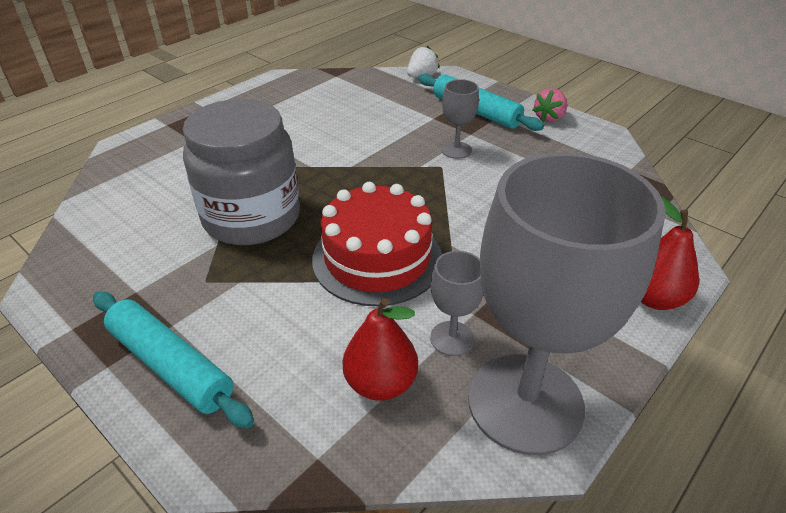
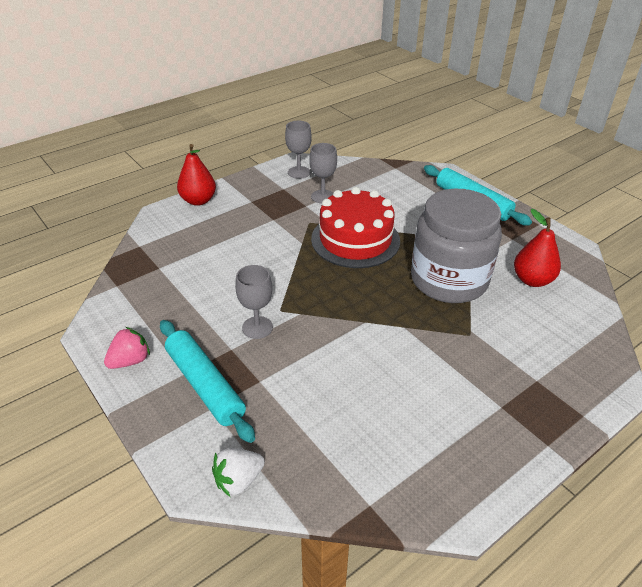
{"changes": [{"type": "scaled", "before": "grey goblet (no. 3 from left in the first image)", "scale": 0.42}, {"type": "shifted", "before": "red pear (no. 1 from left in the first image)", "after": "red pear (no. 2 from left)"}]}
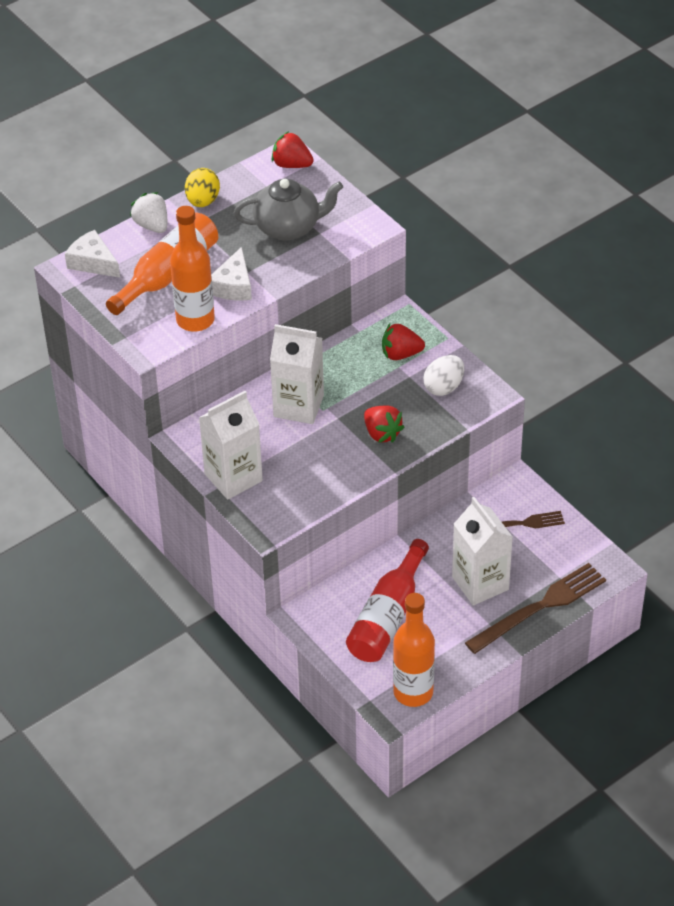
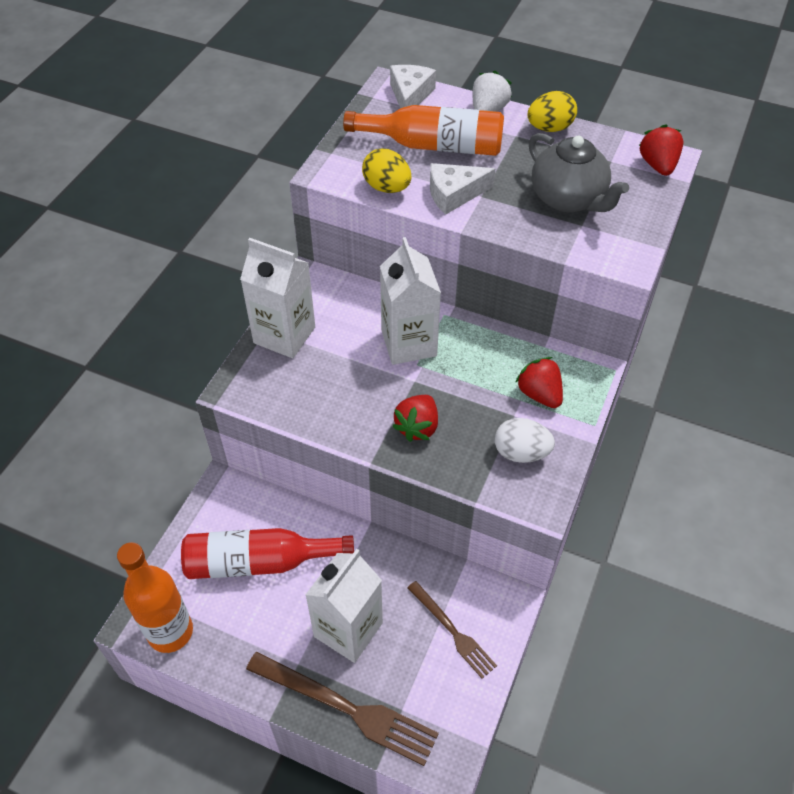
{"changes": [{"type": "swapped", "before": "orange bottle (no. 2 from left)", "after": "yellow egg (no. 1 from left)"}]}
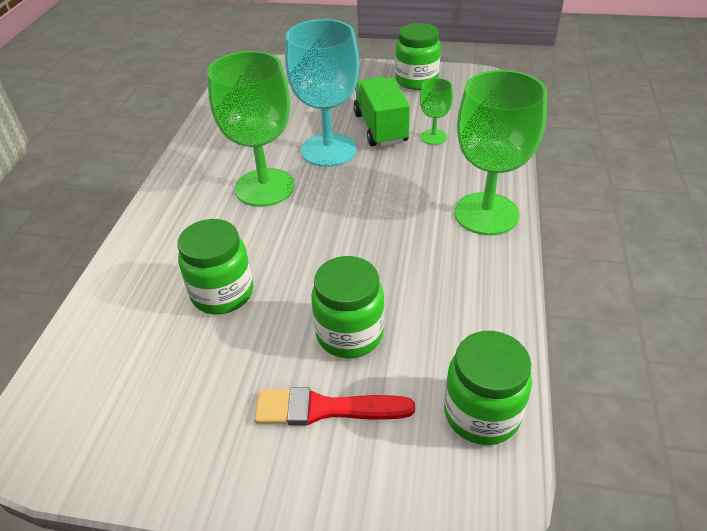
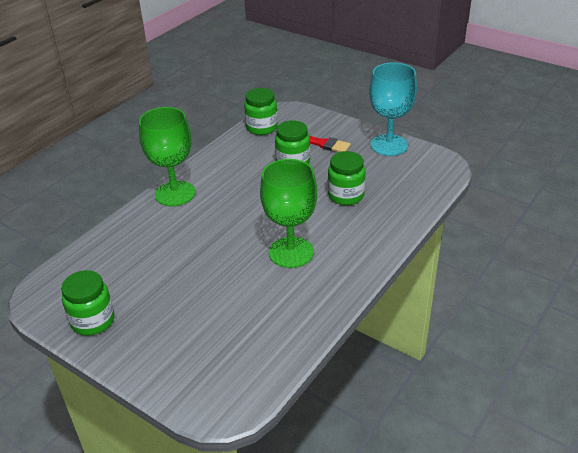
{"changes": [{"type": "shifted", "before": "turquoise goblet"}, {"type": "gone", "before": "green truck"}, {"type": "gone", "before": "green goblet (no. 2 from left)"}]}
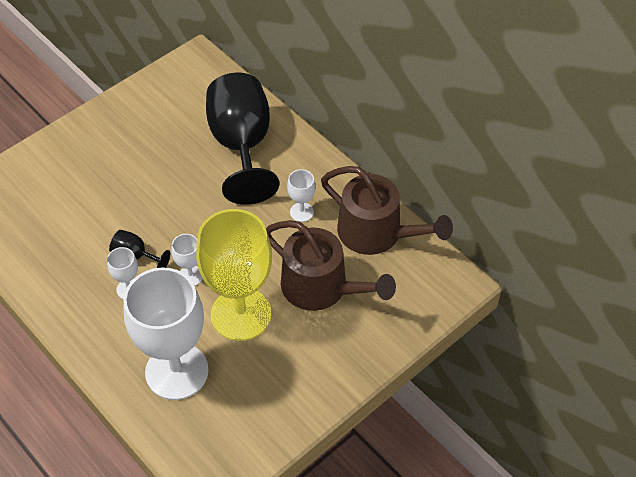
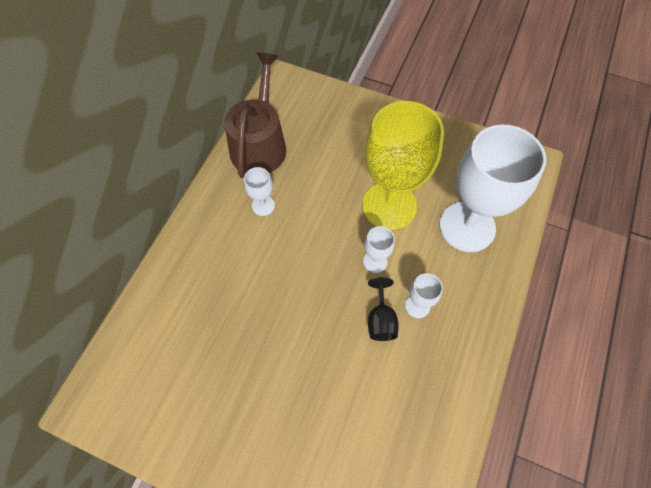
{"changes": [{"type": "gone", "before": "black goblet (no. 2 from left)"}, {"type": "gone", "before": "brown watering can (no. 1 from left)"}]}
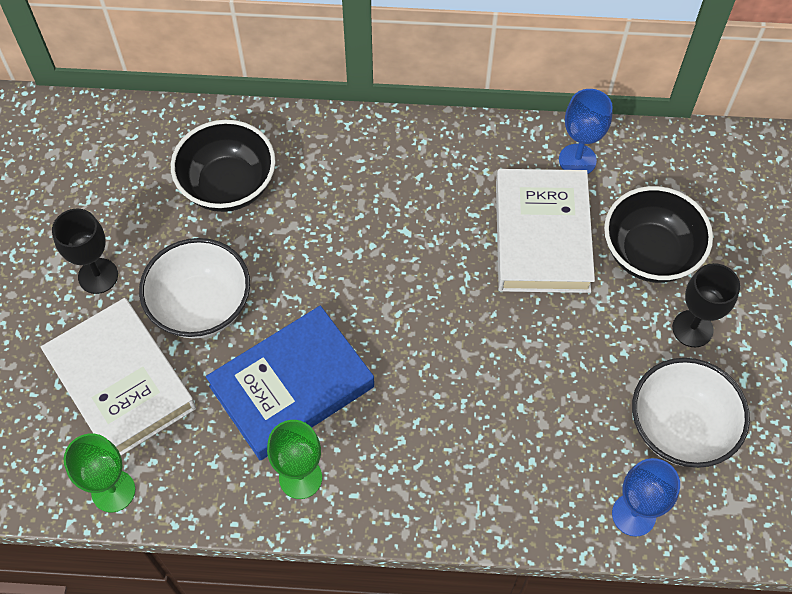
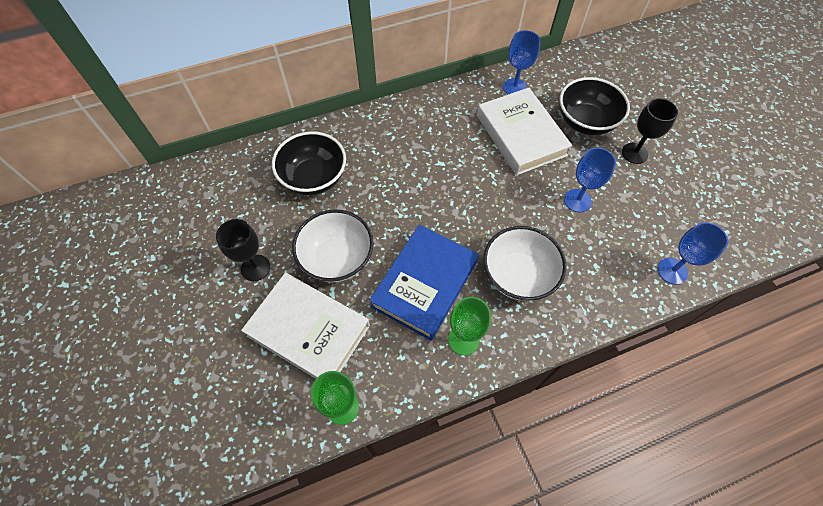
{"changes": [{"type": "shifted", "before": "white bowl (no. 2 from left)"}, {"type": "new", "after": "blue goblet (no. 2 from left)"}]}
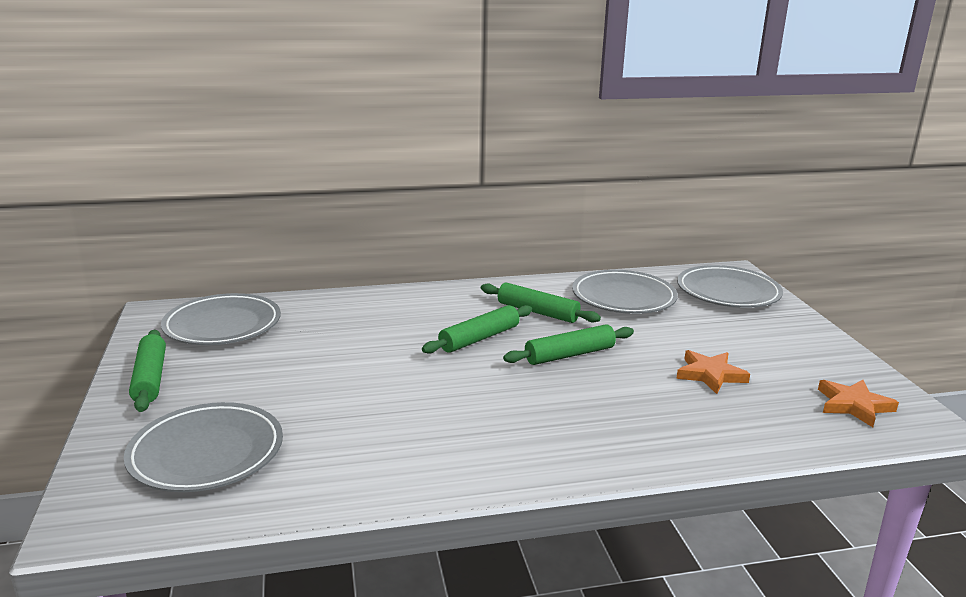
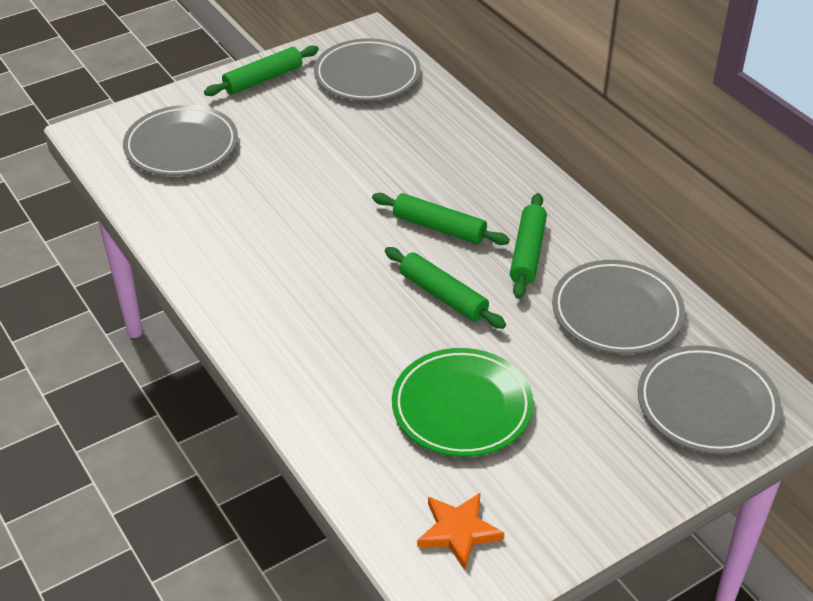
{"changes": [{"type": "swapped", "before": "orange star (no. 1 from left)", "after": "green plate"}]}
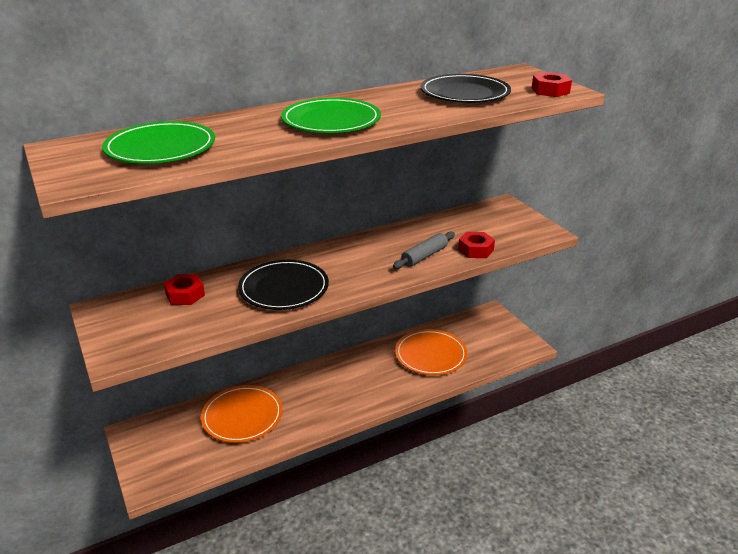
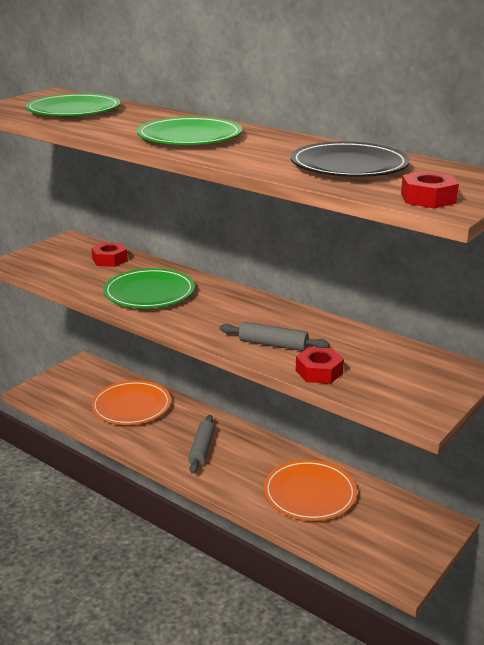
{"changes": [{"type": "repainted", "before": "black plate (no. 1 from left)", "after": "green plate (no. 2 from left)"}, {"type": "new", "after": "grey rolling pin (no. 1 from left)"}]}
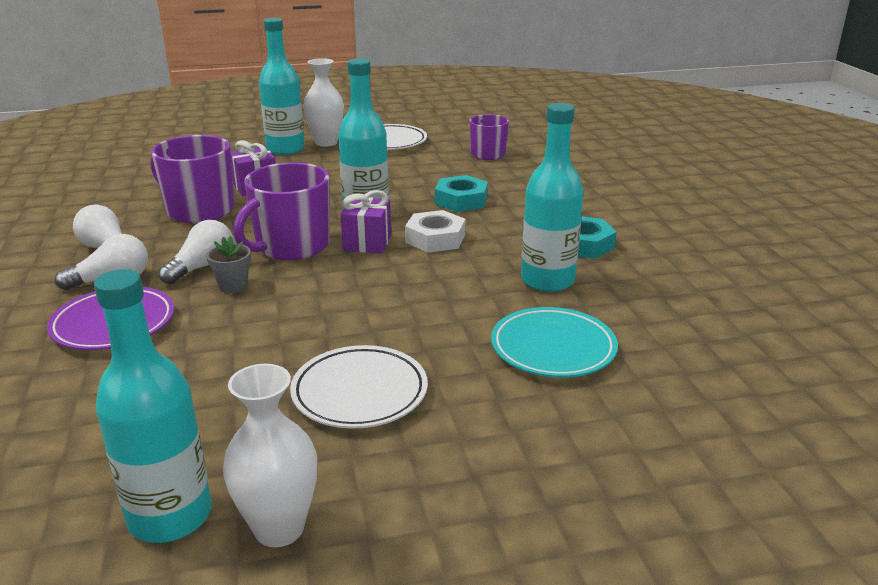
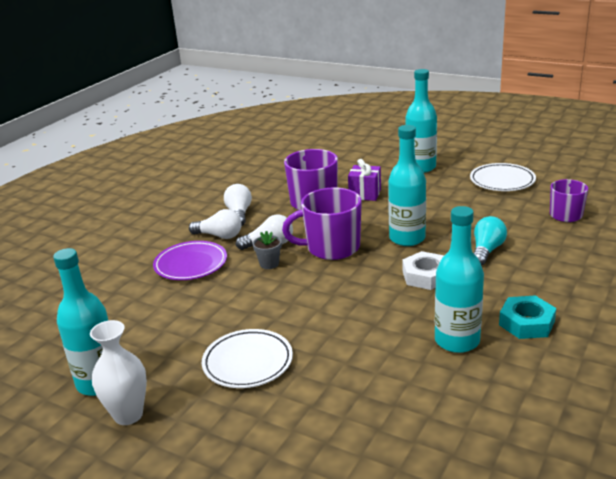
{"changes": [{"type": "gone", "before": "white vase (no. 2 from left)"}, {"type": "swapped", "before": "turquoise nut (no. 1 from left)", "after": "turquoise light bulb"}, {"type": "gone", "before": "purple gift (no. 2 from left)"}, {"type": "gone", "before": "turquoise plate"}]}
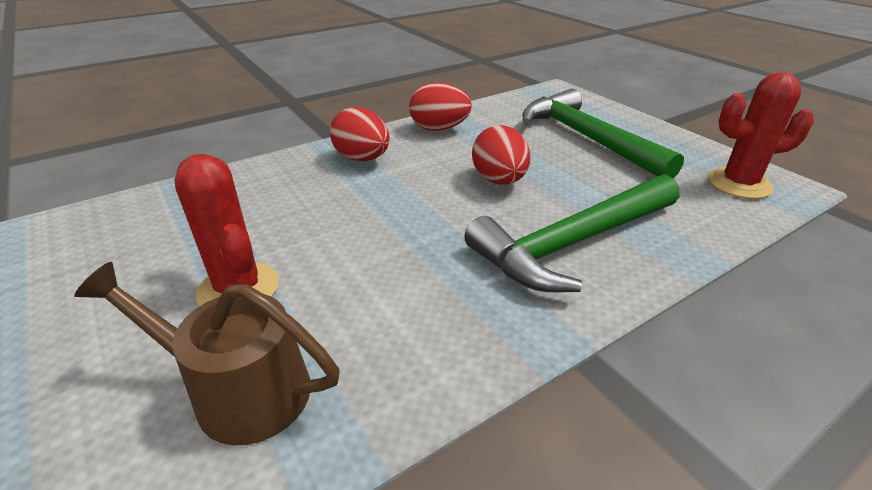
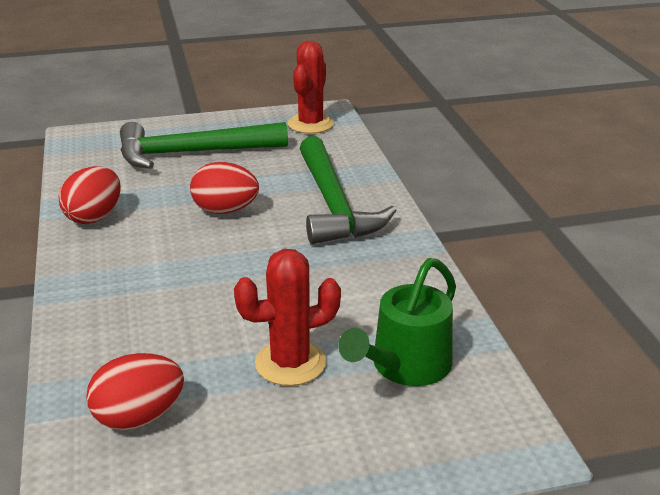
{"changes": [{"type": "shifted", "before": "red egg (no. 1 from left in the first image)", "after": "red egg (no. 2 from left)"}, {"type": "repainted", "before": "brown watering can", "after": "green watering can"}]}
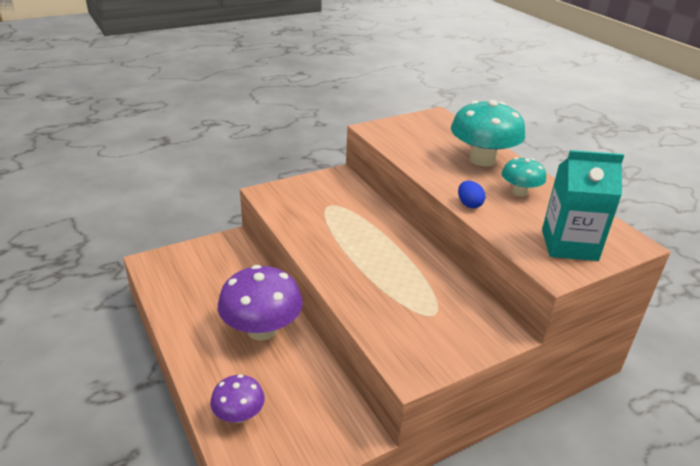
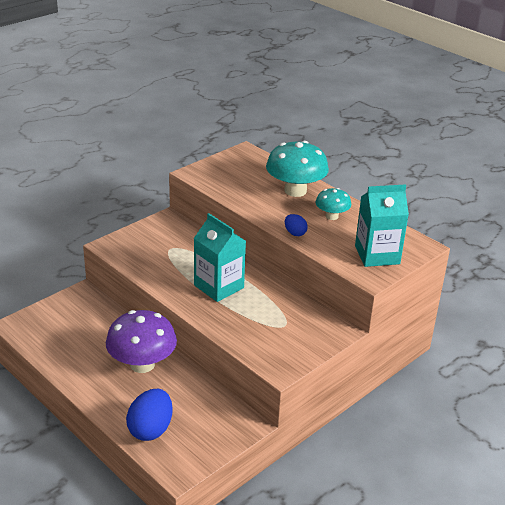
{"changes": [{"type": "swapped", "before": "purple mushroom (no. 1 from left)", "after": "blue egg (no. 1 from left)"}, {"type": "new", "after": "turquoise carton (no. 1 from left)"}]}
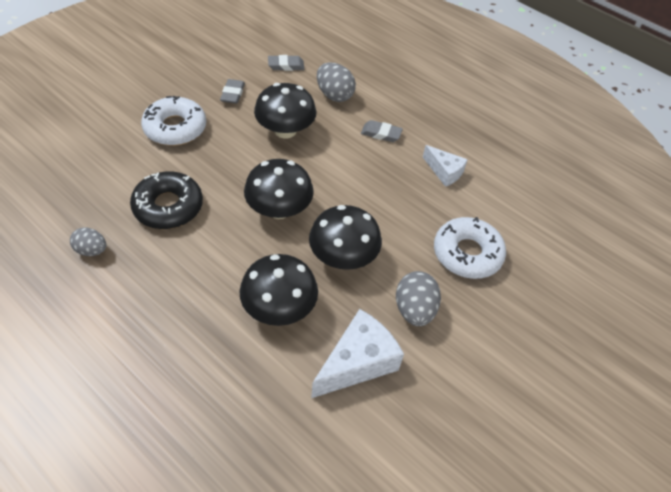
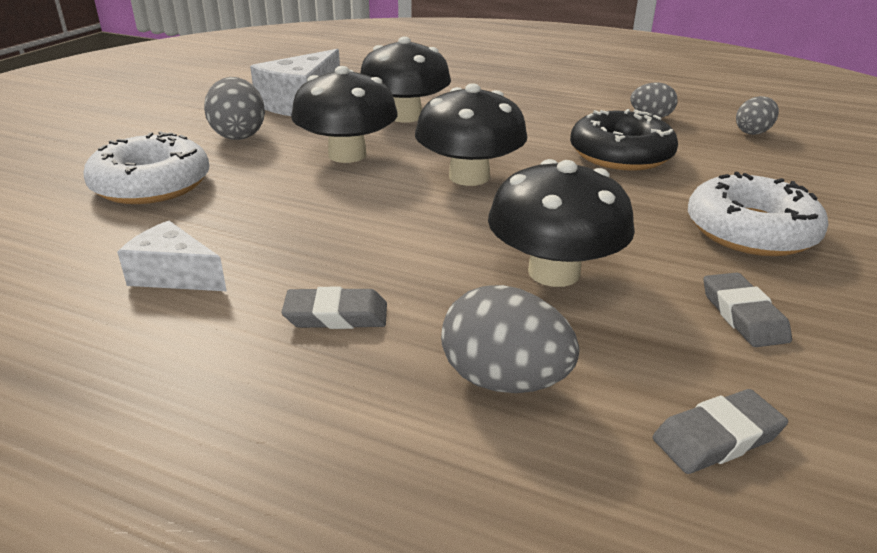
{"changes": [{"type": "new", "after": "grey egg (no. 4 from left)"}]}
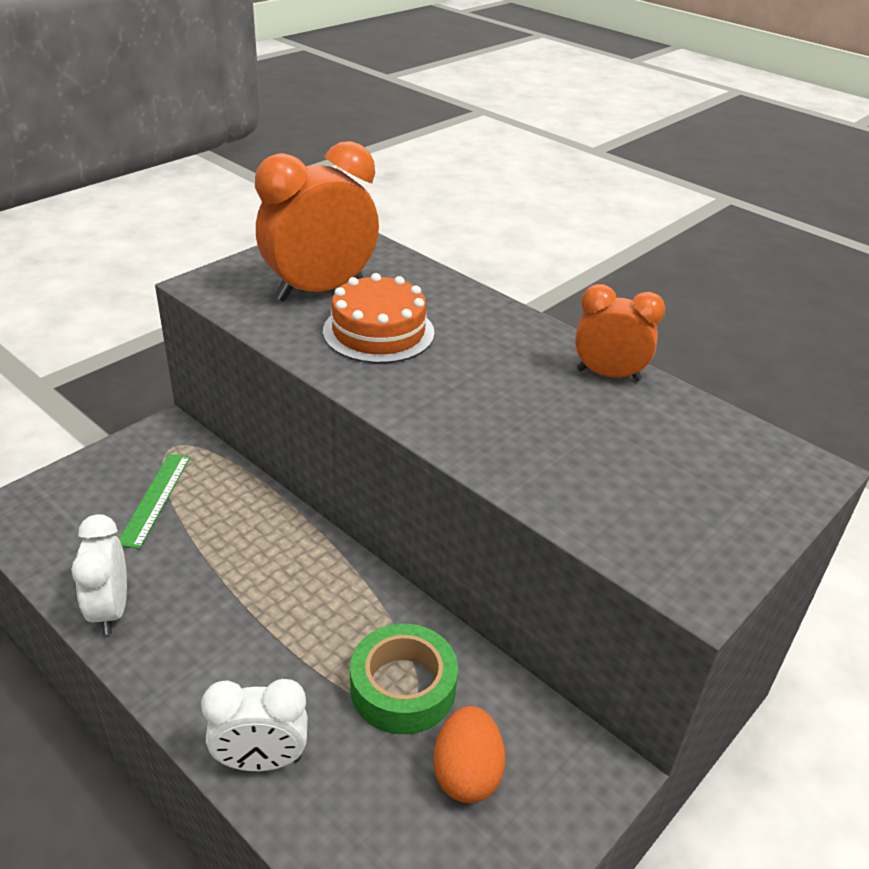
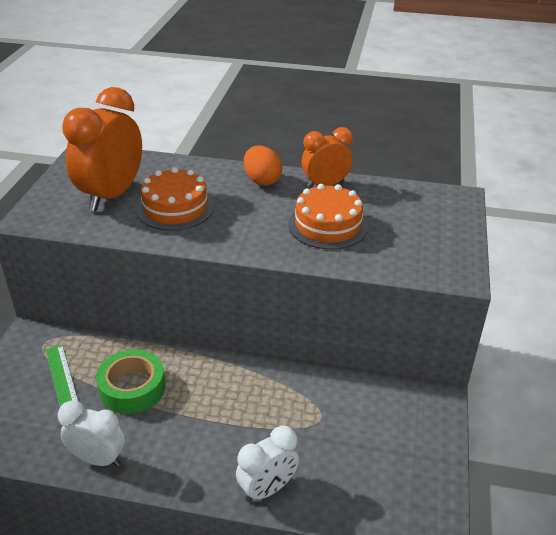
{"changes": [{"type": "rotated", "before": "white clock (no. 1 from left)", "turn": 150}, {"type": "shifted", "before": "green tape"}, {"type": "shifted", "before": "orange egg"}, {"type": "new", "after": "orange cake (no. 2 from left)"}]}
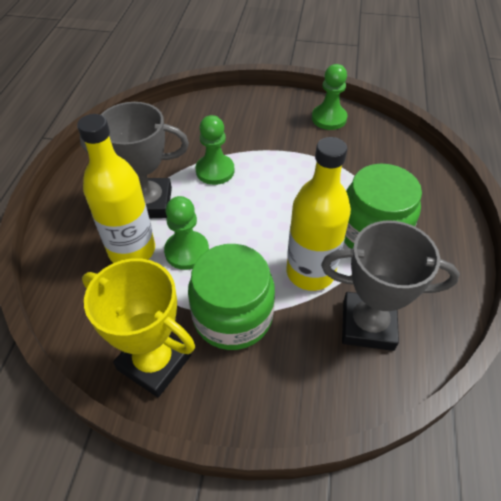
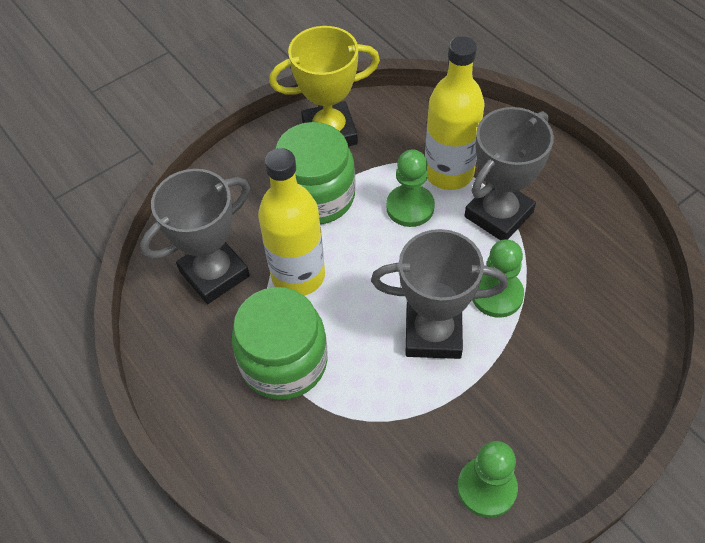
{"changes": [{"type": "new", "after": "grey trophy (no. 2 from left)"}]}
